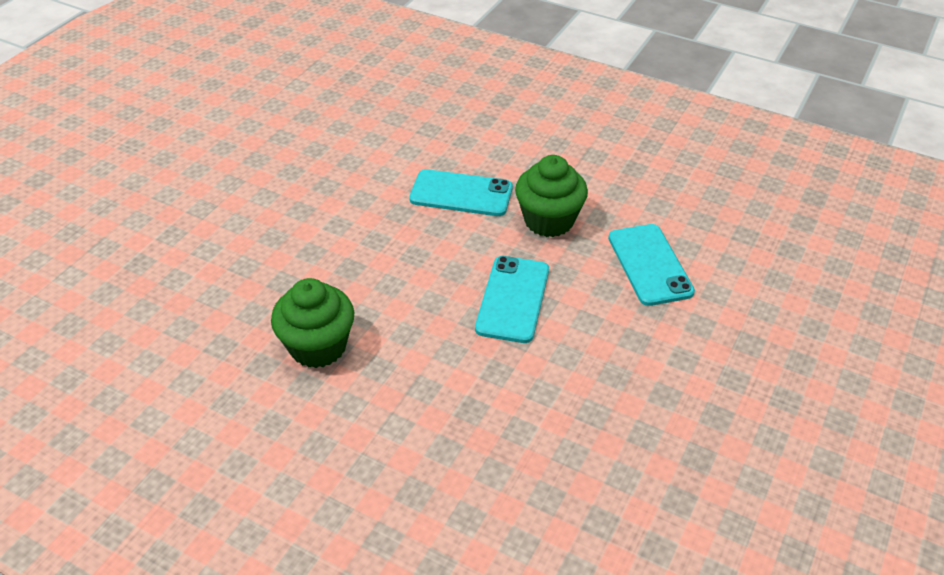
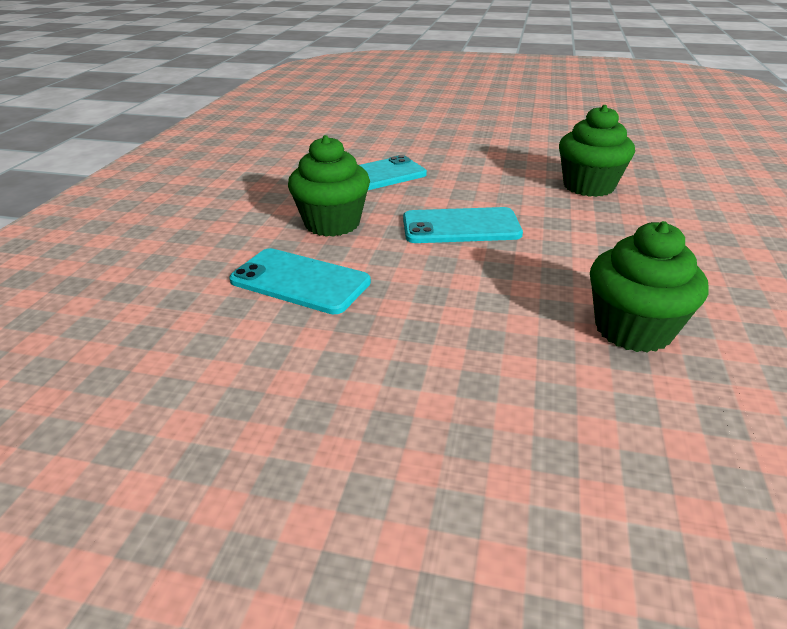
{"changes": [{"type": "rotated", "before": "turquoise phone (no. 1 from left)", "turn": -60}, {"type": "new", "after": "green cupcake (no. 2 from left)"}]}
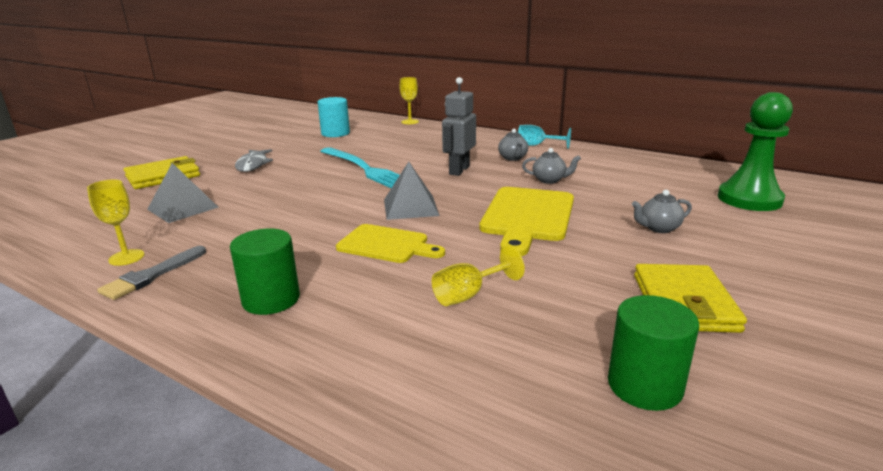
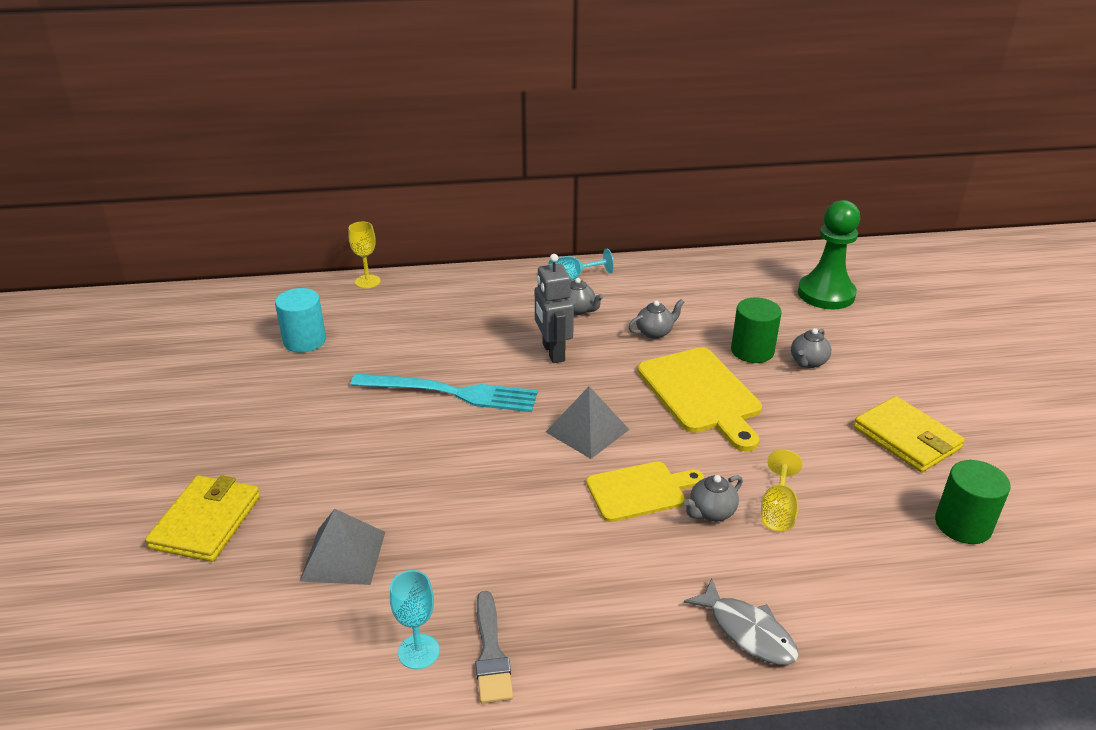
{"changes": [{"type": "shifted", "before": "grey fish"}, {"type": "repainted", "before": "yellow goblet (no. 1 from left)", "after": "turquoise goblet (no. 1 from left)"}, {"type": "shifted", "before": "green cylinder (no. 1 from left)"}, {"type": "new", "after": "grey teapot (no. 3 from left)"}]}
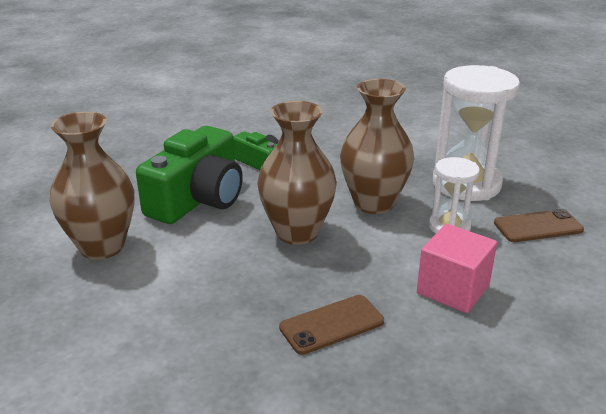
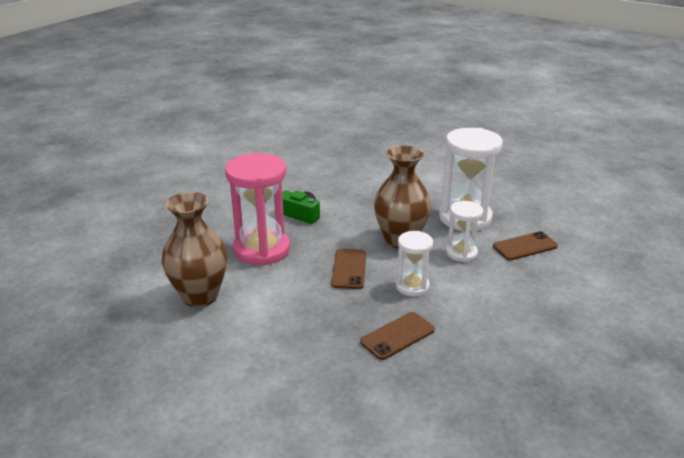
{"changes": [{"type": "swapped", "before": "brown vase (no. 2 from left)", "after": "brown phone (no. 1 from left)"}, {"type": "swapped", "before": "green camera (no. 1 from left)", "after": "pink hourglass"}, {"type": "gone", "before": "pink cube"}, {"type": "new", "after": "white hourglass (no. 1 from left)"}]}
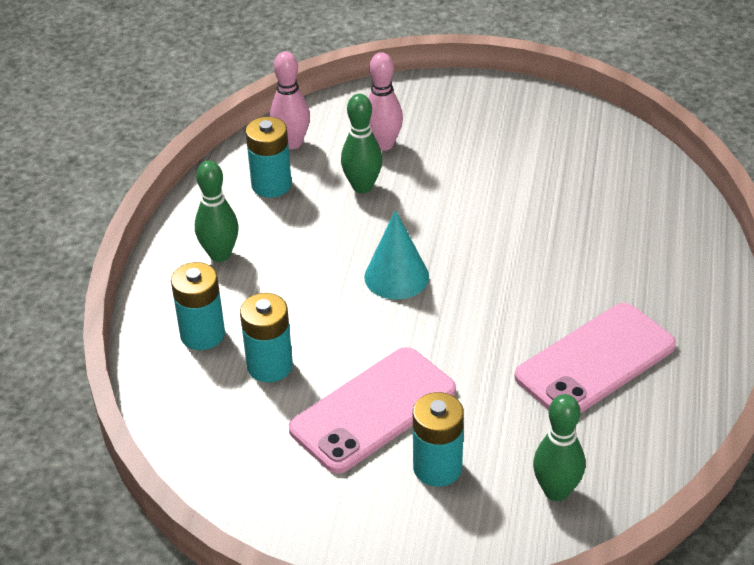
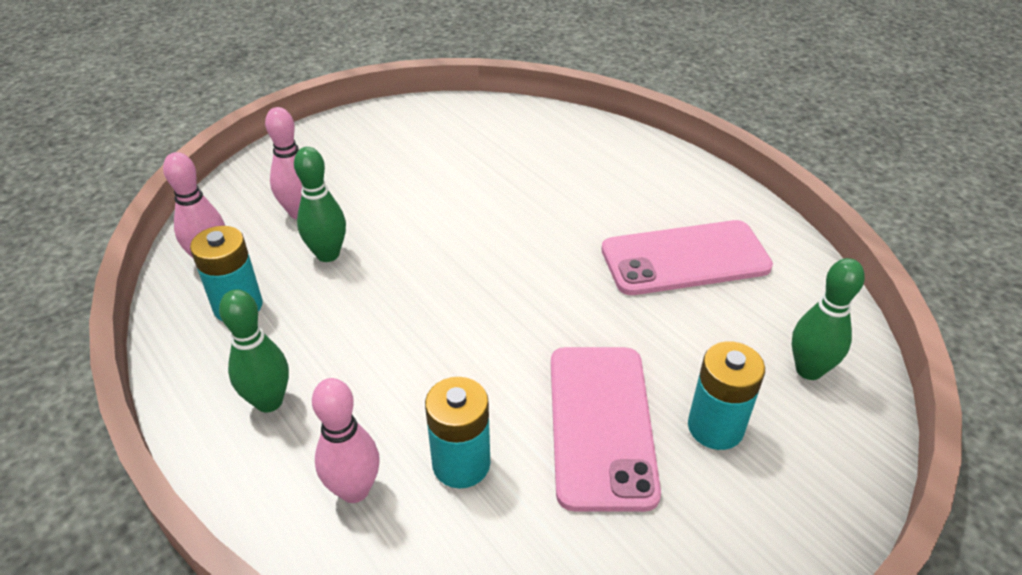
{"changes": [{"type": "gone", "before": "turquoise cone"}, {"type": "swapped", "before": "turquoise battery (no. 1 from left)", "after": "pink bowling pin (no. 3 from left)"}, {"type": "rotated", "before": "pink phone (no. 2 from left)", "turn": 75}]}
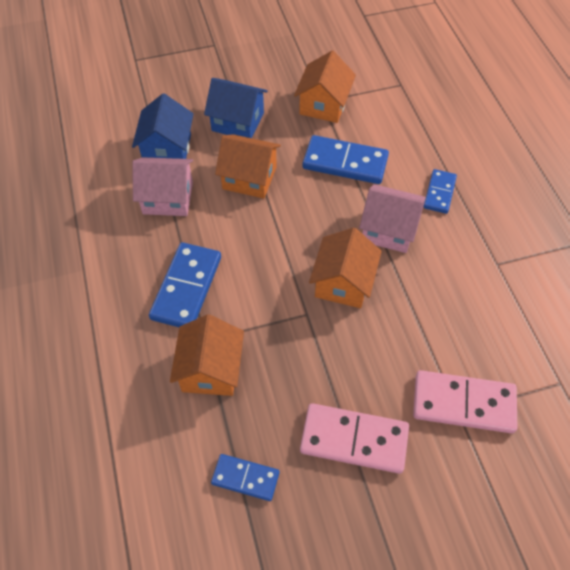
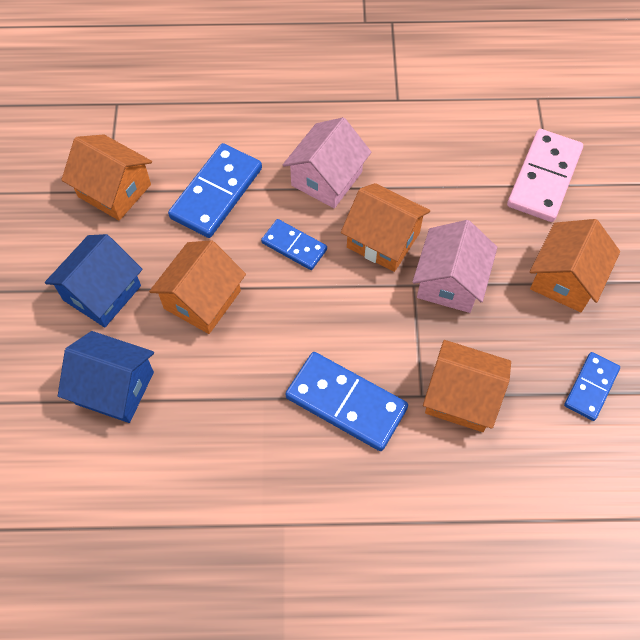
{"changes": [{"type": "shifted", "before": "pink house (no. 1 from left in the first image)", "after": "pink house (no. 2 from left)"}, {"type": "shifted", "before": "blue domino (no. 4 from left in the first image)", "after": "blue domino (no. 2 from left)"}, {"type": "swapped", "before": "pink domino (no. 1 from left)", "after": "orange house (no. 5 from left)"}]}
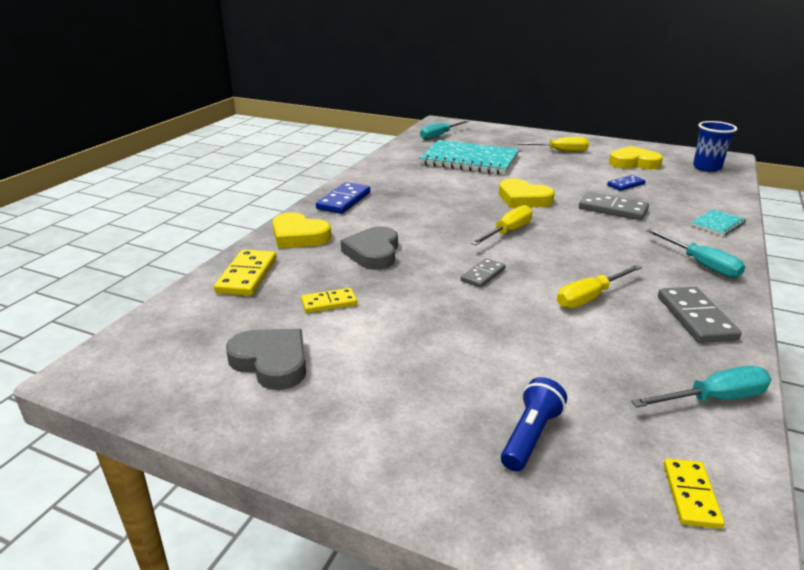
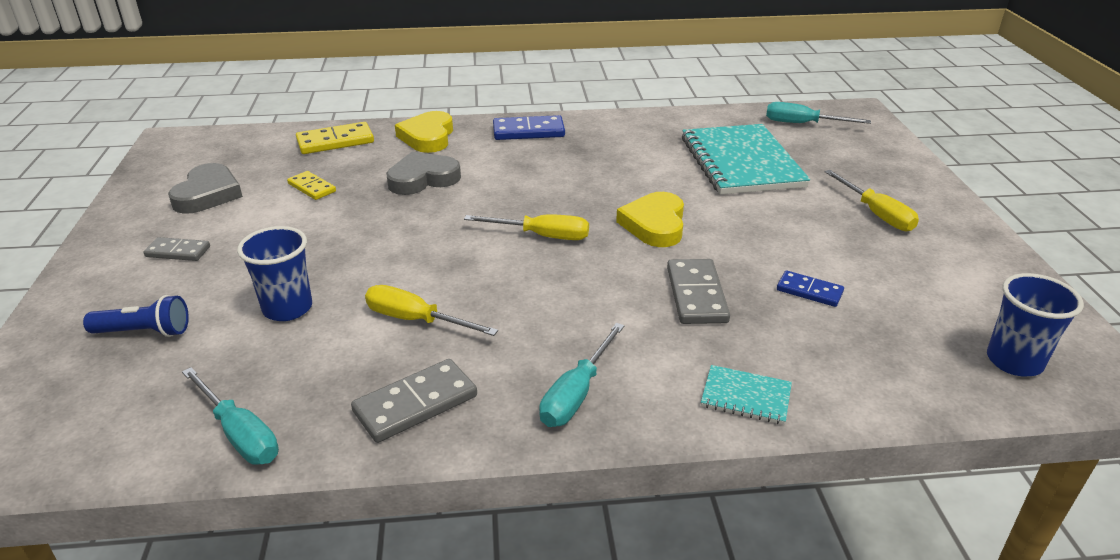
{"changes": [{"type": "gone", "before": "yellow heart (no. 3 from left)"}, {"type": "shifted", "before": "grey domino (no. 1 from left)"}, {"type": "gone", "before": "yellow domino (no. 3 from left)"}, {"type": "new", "after": "blue cup (no. 1 from left)"}]}
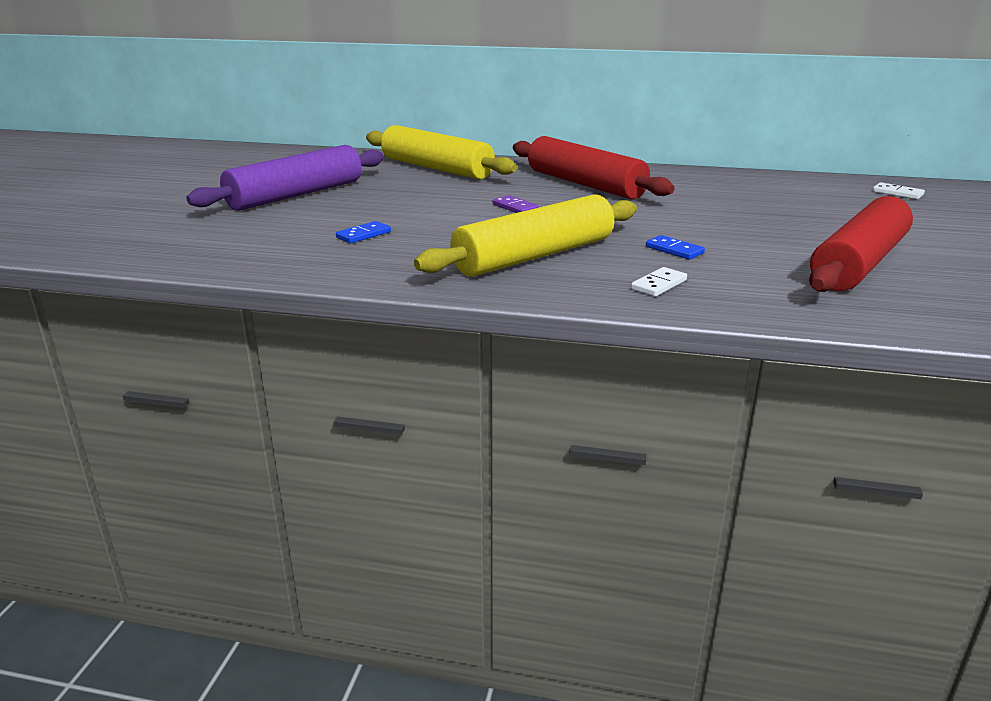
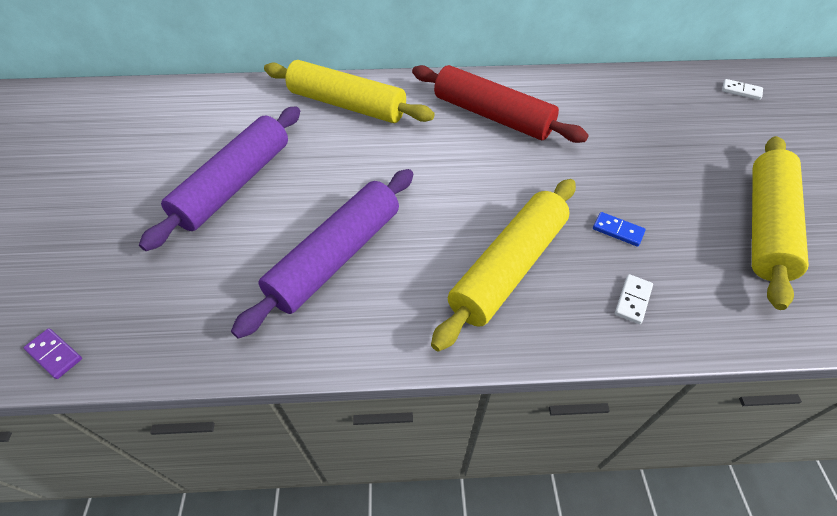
{"changes": [{"type": "shifted", "before": "purple domino"}, {"type": "repainted", "before": "red rolling pin (no. 2 from left)", "after": "yellow rolling pin (no. 3 from left)"}, {"type": "swapped", "before": "blue domino (no. 1 from left)", "after": "purple rolling pin (no. 2 from left)"}]}
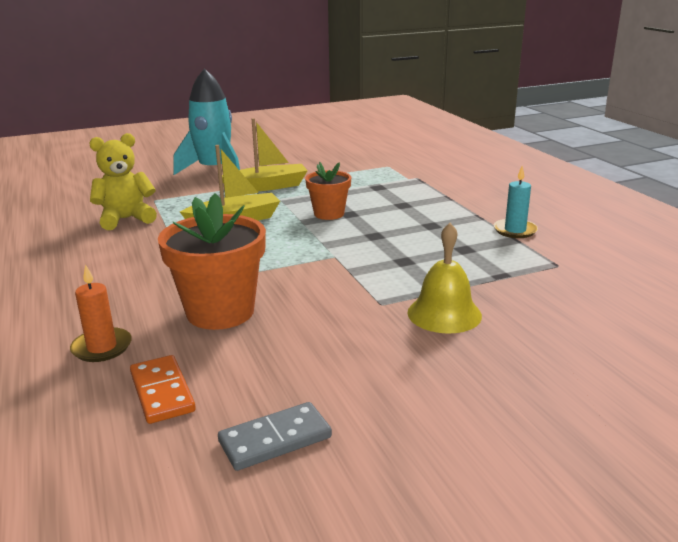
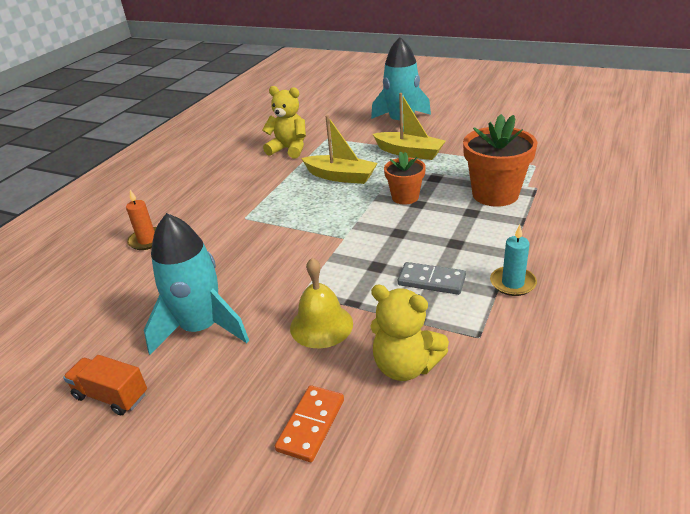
{"changes": [{"type": "shifted", "before": "orange flower pot (no. 1 from left in the first image)", "after": "orange flower pot (no. 2 from left)"}, {"type": "shifted", "before": "orange domino"}, {"type": "shifted", "before": "grey domino"}, {"type": "new", "after": "turquoise rocket (no. 1 from left)"}, {"type": "new", "after": "yellow teddy bear (no. 2 from left)"}, {"type": "new", "after": "orange truck"}]}
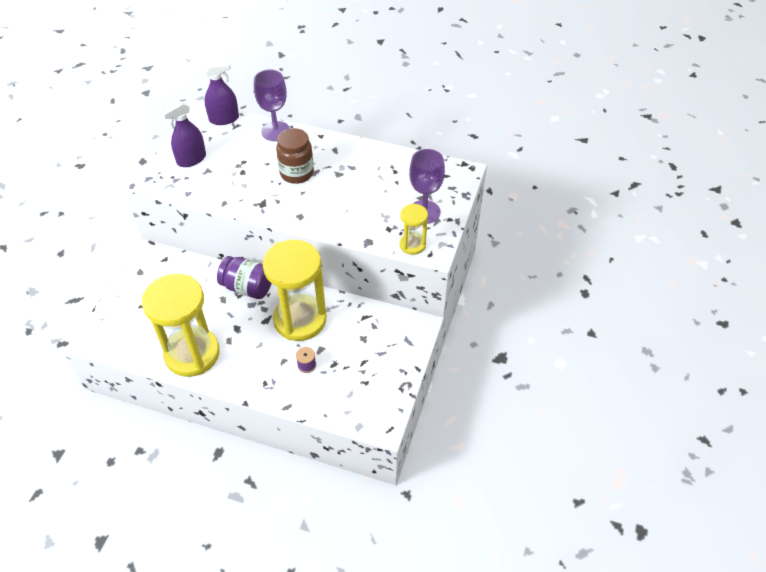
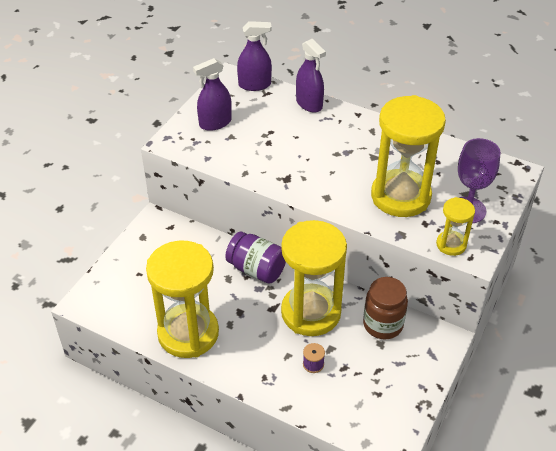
{"changes": [{"type": "swapped", "before": "purple goblet (no. 1 from left)", "after": "purple spray bottle (no. 3 from left)"}, {"type": "shifted", "before": "brown jar"}, {"type": "new", "after": "yellow hourglass (no. 3 from left)"}]}
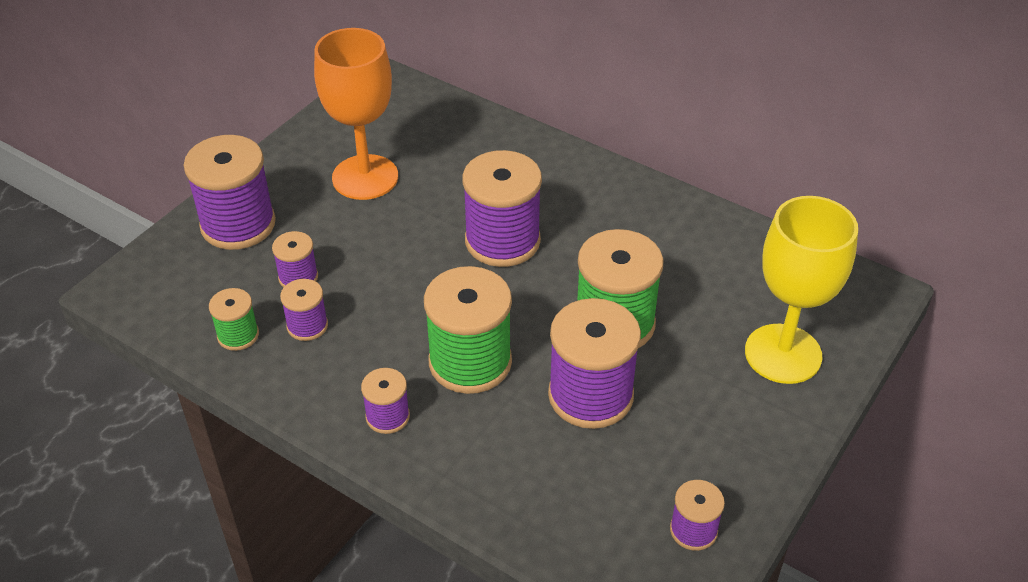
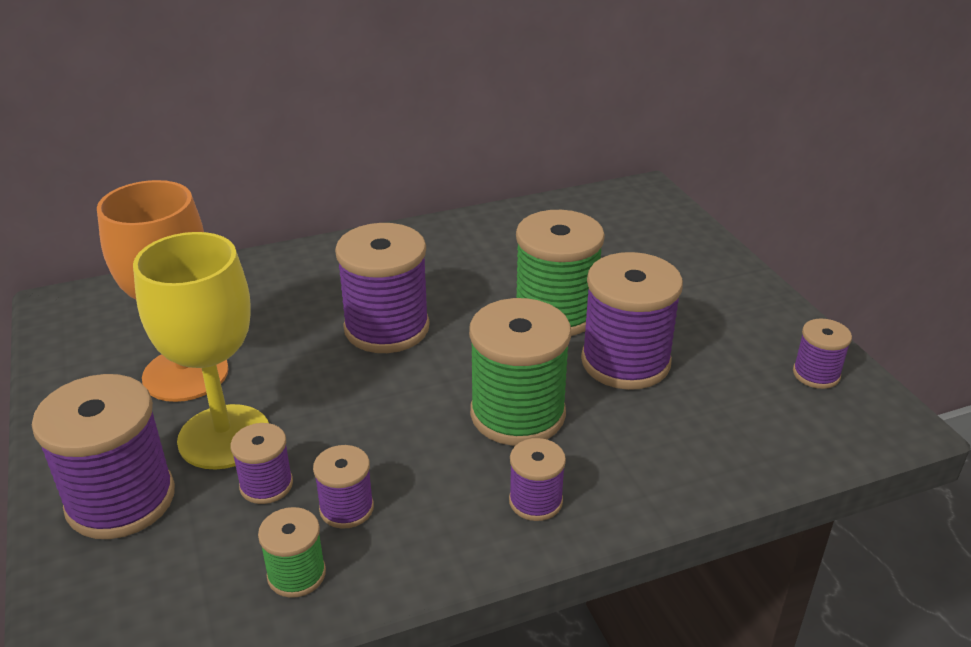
{"changes": [{"type": "shifted", "before": "yellow goblet"}]}
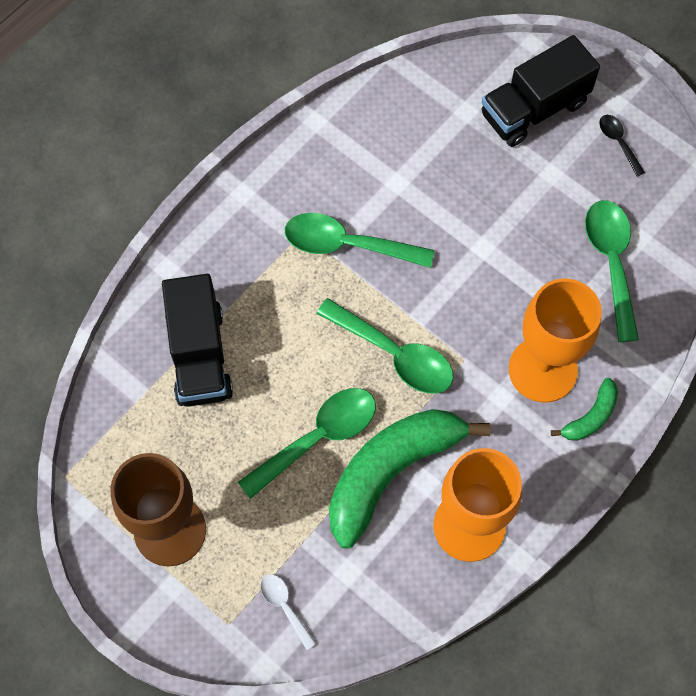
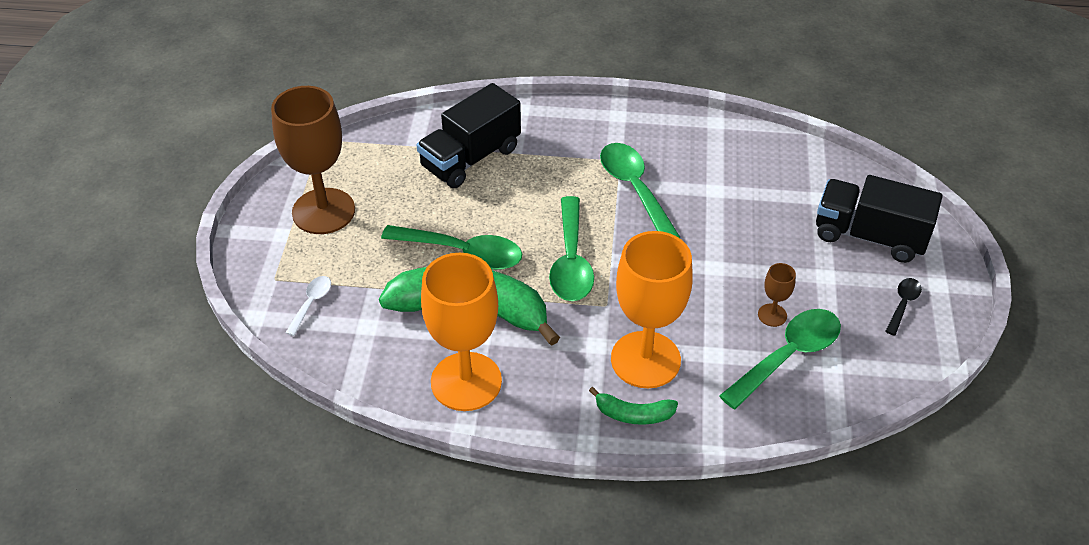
{"changes": [{"type": "new", "after": "brown goblet (no. 2 from left)"}]}
